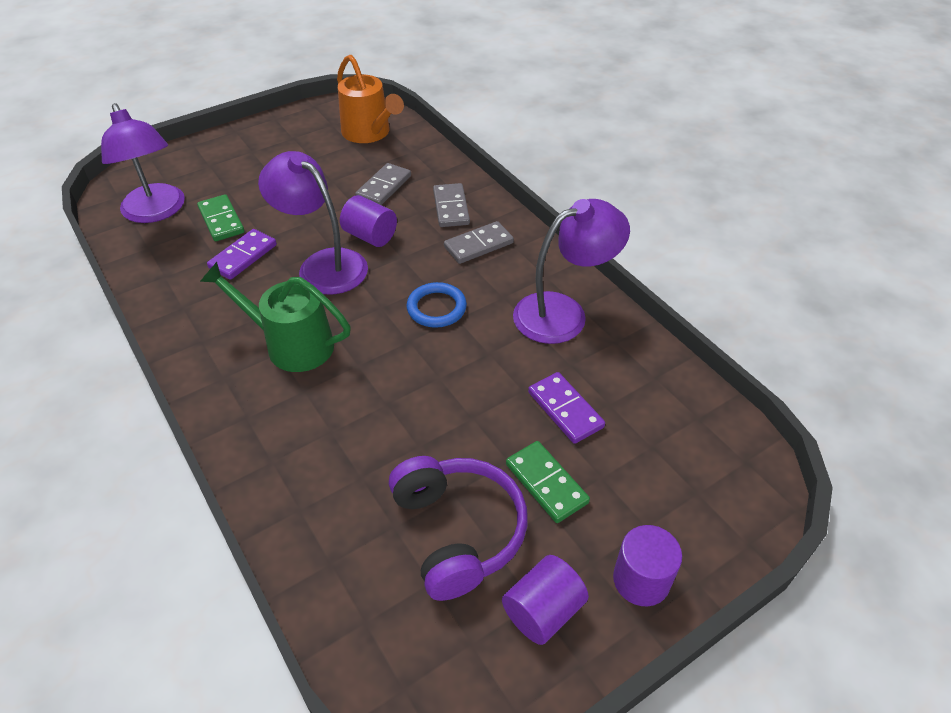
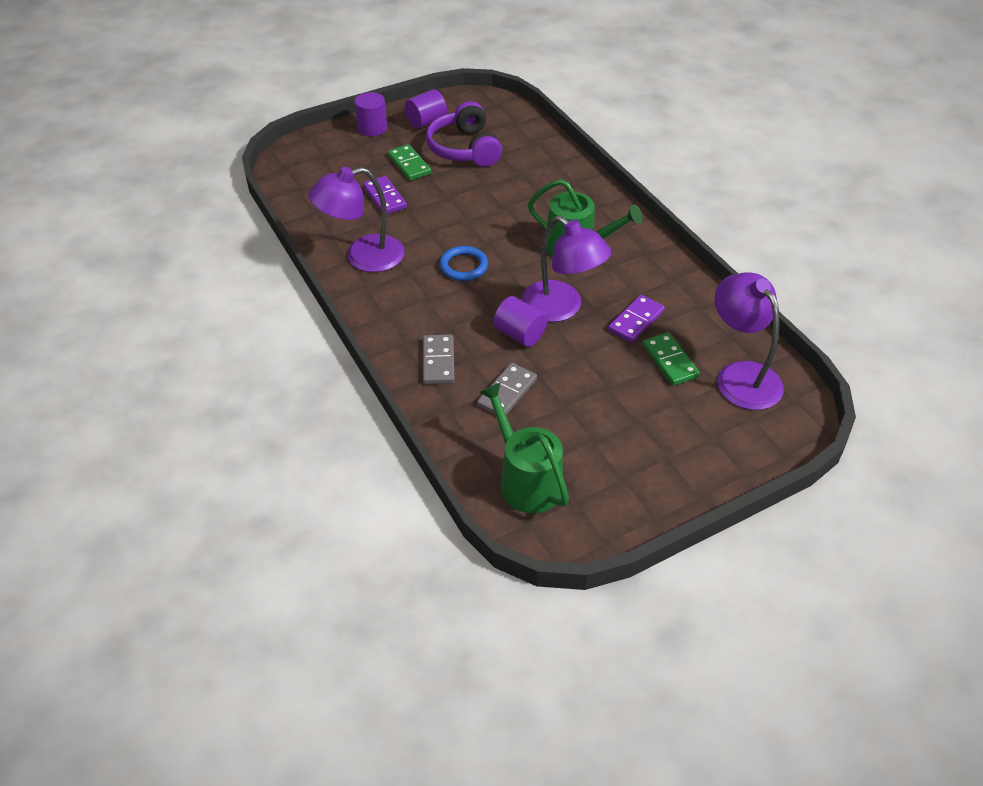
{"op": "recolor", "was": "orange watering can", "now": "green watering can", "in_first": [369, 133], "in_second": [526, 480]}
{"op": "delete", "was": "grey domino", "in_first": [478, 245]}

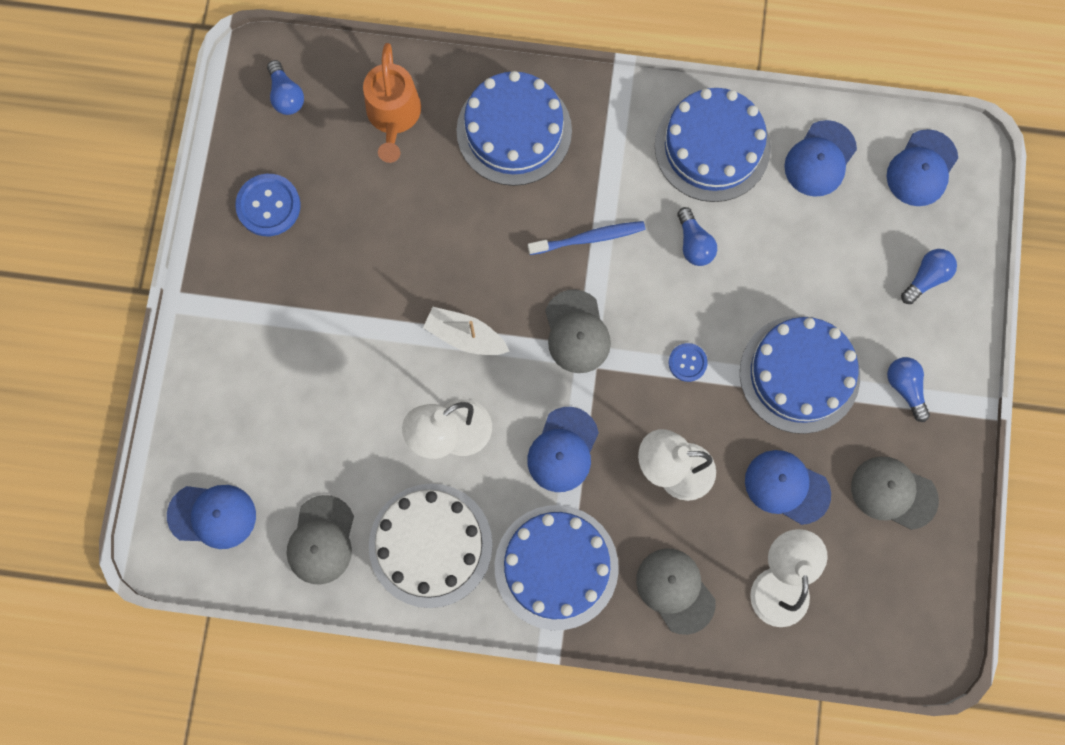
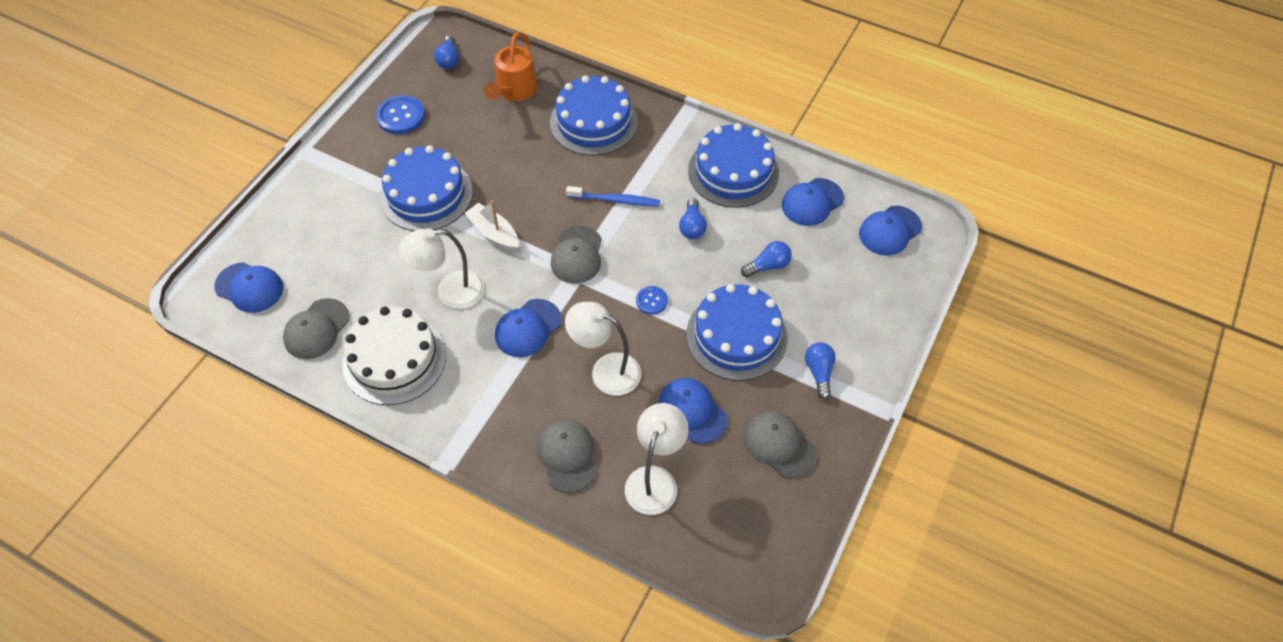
{"op": "move", "was": "blue cake", "in_first": [556, 567], "in_second": [426, 194]}
{"op": "move", "was": "blue light bulb", "in_first": [926, 278], "in_second": [768, 266]}

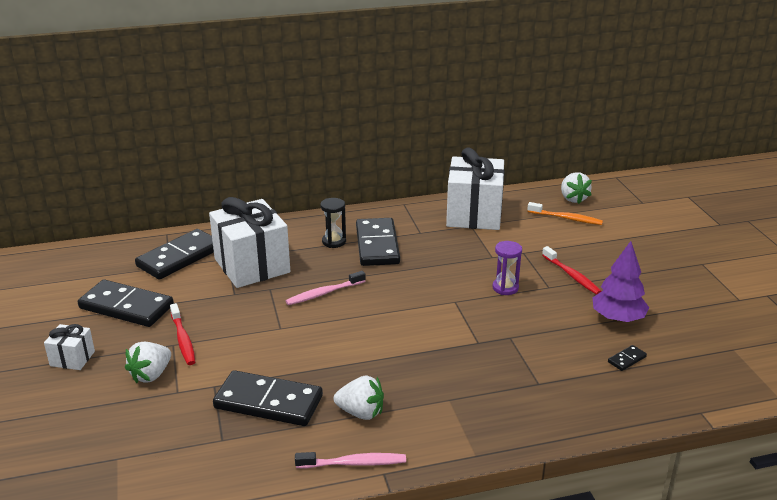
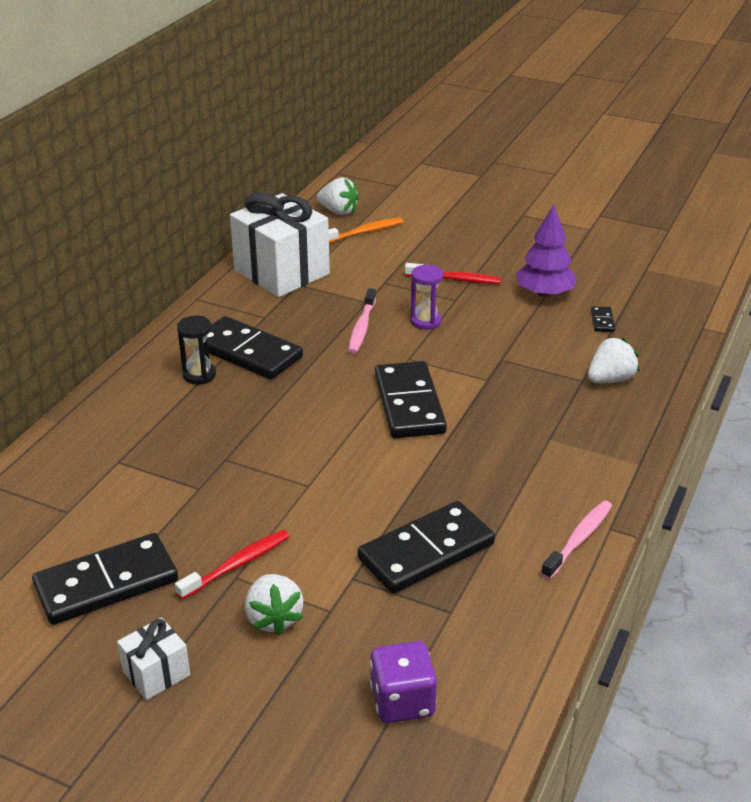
{"op": "move", "was": "black domino", "in_first": [179, 257], "in_second": [409, 404]}
{"op": "rotate", "was": "red toothbrush", "in_first": [183, 339], "in_second": [237, 565], "clockwise": -60}
{"op": "delete", "was": "white gift", "in_first": [252, 265]}
{"op": "move", "was": "pink toothbrush", "in_first": [324, 293], "in_second": [362, 327]}
{"op": "move", "was": "white strawberry", "in_first": [361, 412], "in_second": [610, 379]}
{"op": "insert", "now": "purple dice", "in_second": [402, 701]}

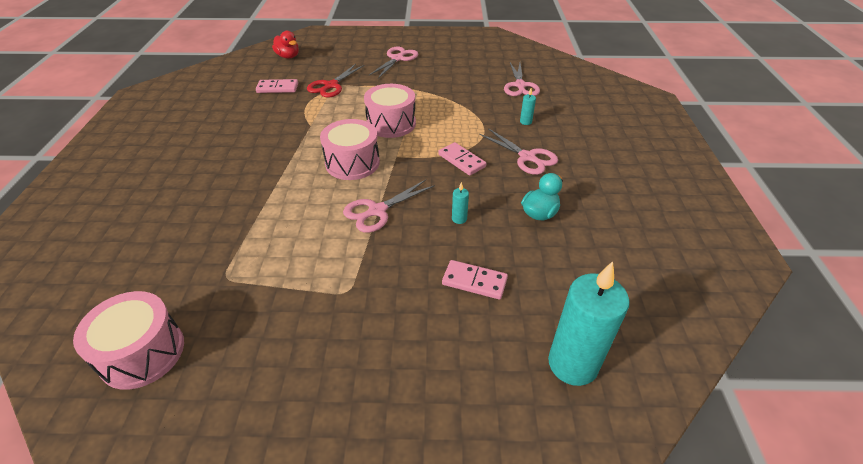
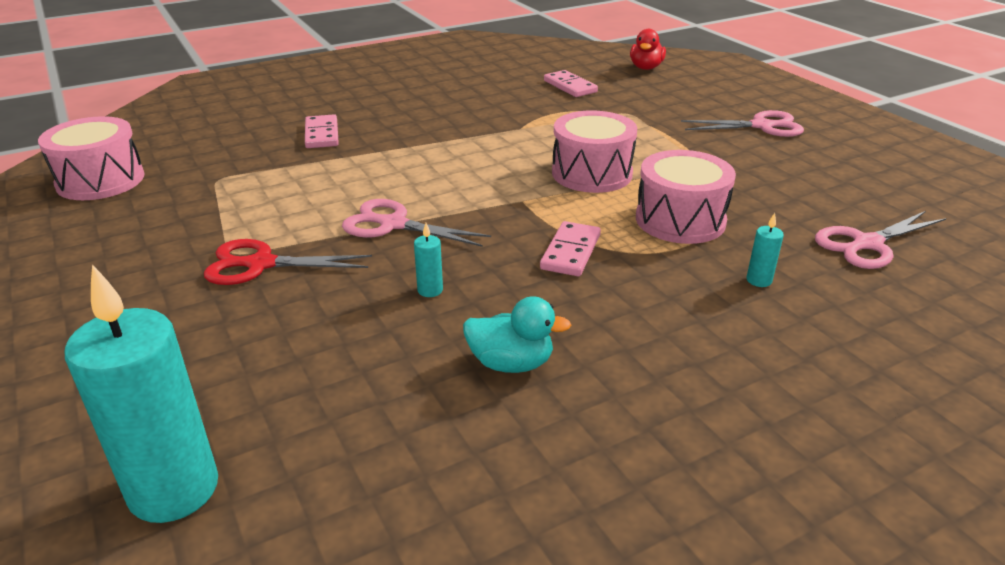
{"op": "move", "was": "red scissors", "in_first": [331, 85], "in_second": [261, 264]}
{"op": "move", "was": "pink drum", "in_first": [352, 163], "in_second": [680, 220]}
{"op": "move", "was": "pink domino", "in_first": [474, 281], "in_second": [322, 134]}
{"op": "delete", "was": "pink scissors", "in_first": [527, 157]}

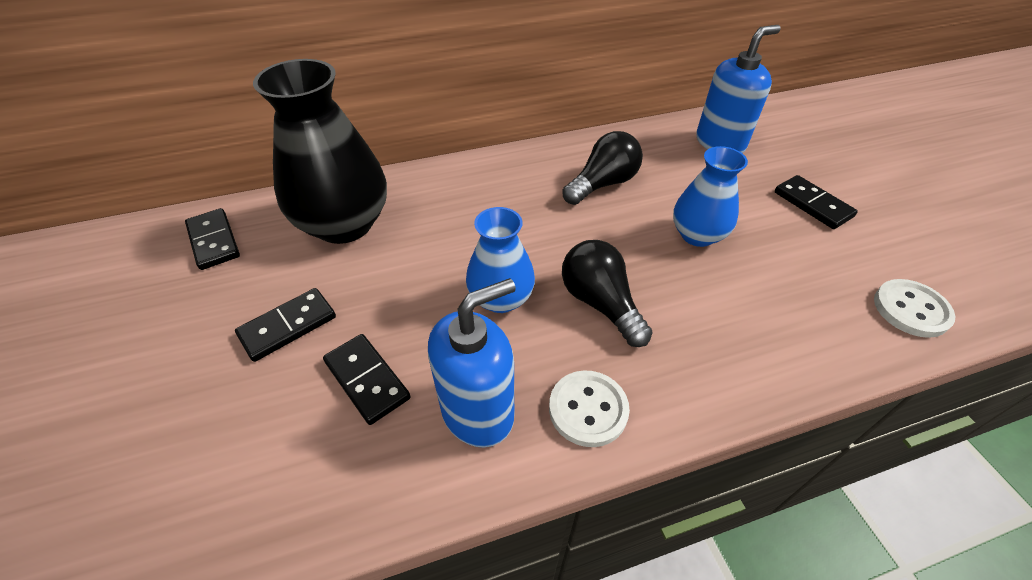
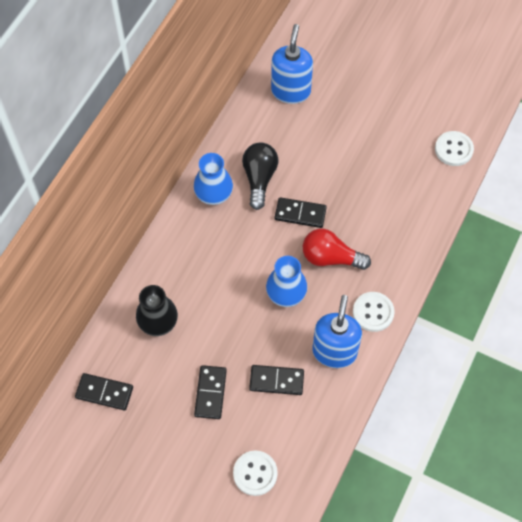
{"op": "resize", "was": "black vase", "in_first": [344, 224], "in_second": [158, 322], "ratio": 0.58}
{"op": "recolor", "was": "black light bulb", "now": "red light bulb", "in_first": [600, 303], "in_second": [330, 258]}
{"op": "move", "was": "blue vase", "in_first": [697, 235], "in_second": [214, 194]}
{"op": "move", "was": "black domino", "in_first": [812, 204], "in_second": [300, 214]}
{"op": "insert", "now": "white button", "in_second": [255, 473]}

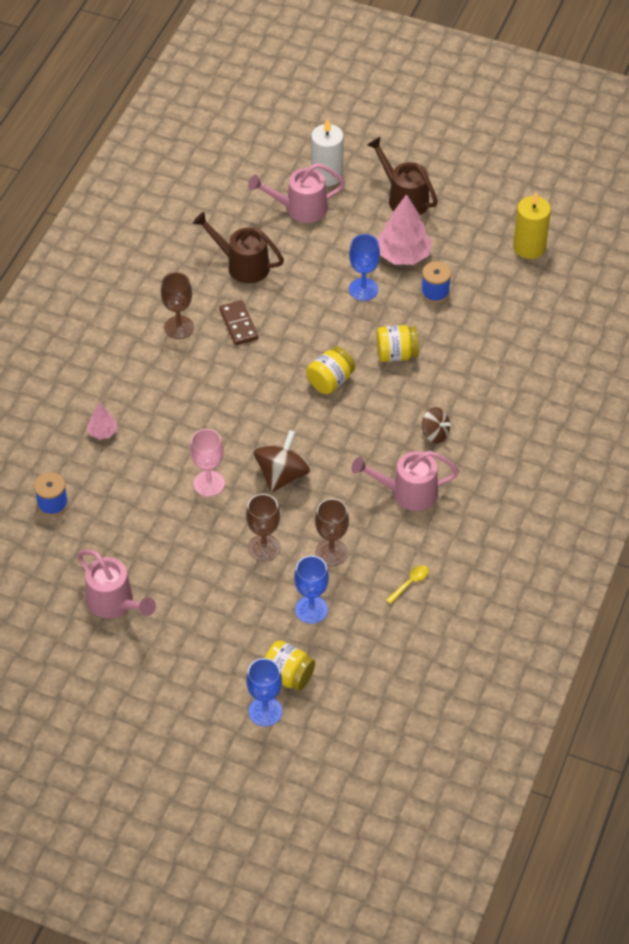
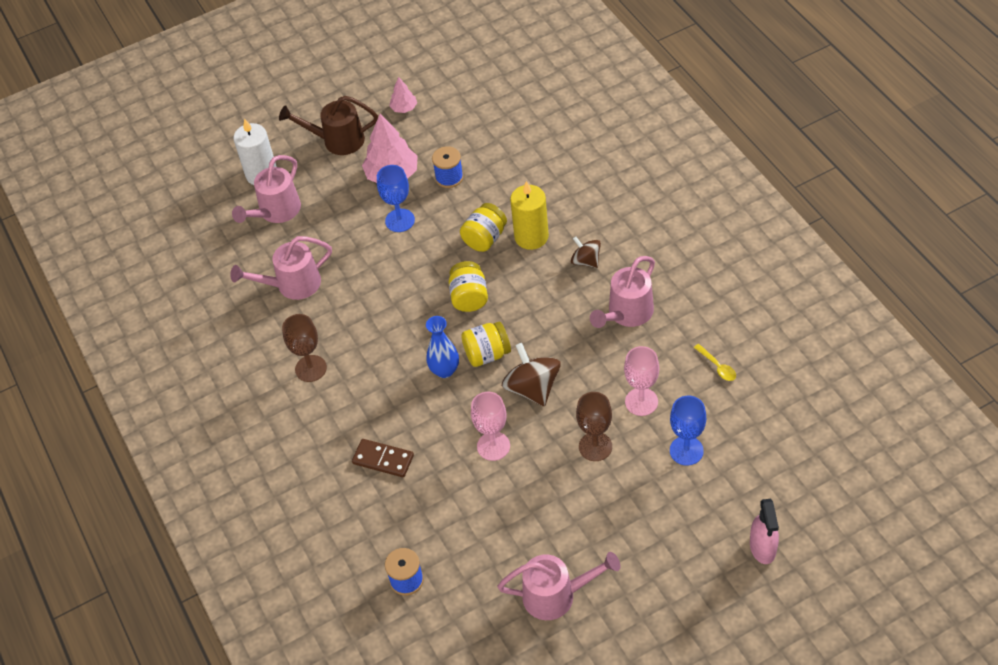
{"op": "move", "was": "pink tree", "in_first": [103, 432], "in_second": [404, 108]}
{"op": "recolor", "was": "brown watering can", "now": "pink watering can", "in_first": [242, 265], "in_second": [291, 285]}
{"op": "move", "was": "brown domino", "in_first": [239, 324], "in_second": [383, 459]}
{"op": "replace", "was": "blue goblet", "now": "pink spray bottle", "in_first": [265, 711], "in_second": [762, 548]}
{"op": "move", "was": "yellow jar", "in_first": [288, 676], "in_second": [487, 354]}
{"op": "recolor", "was": "brown goblet", "now": "pink goblet", "in_first": [331, 553], "in_second": [641, 402]}
{"op": "rotate", "was": "yellow spoon", "in_first": [410, 583], "in_second": [717, 366], "clockwise": 150}
{"op": "rotate", "was": "brown spinning top", "in_first": [435, 433], "in_second": [586, 261], "clockwise": -120}
{"op": "move", "was": "yellow candle", "in_first": [529, 247], "in_second": [531, 237]}
{"op": "insert", "now": "blue vase", "in_second": [444, 370]}

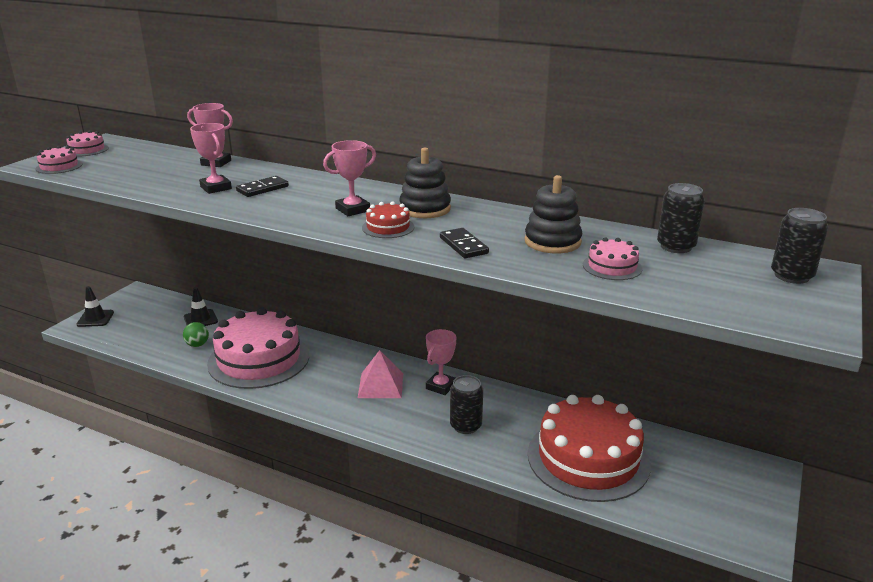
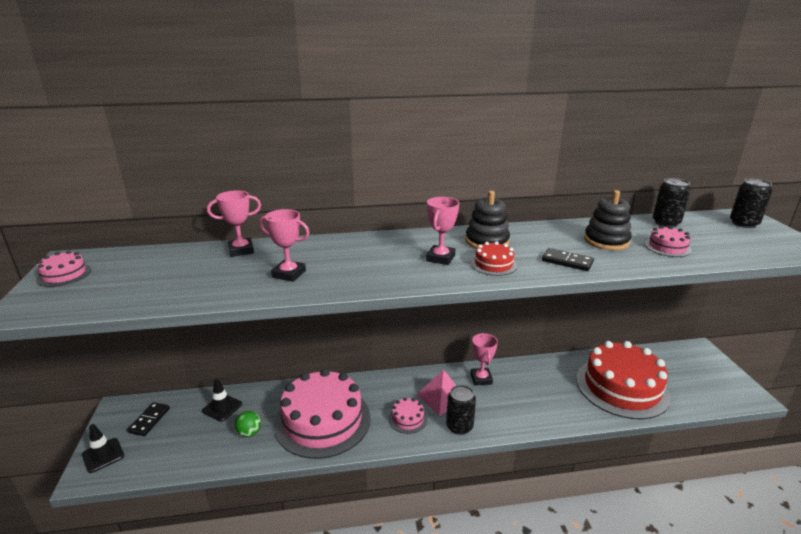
{"op": "move", "was": "pink cake", "in_first": [59, 166], "in_second": [407, 419]}
{"op": "move", "was": "black domino", "in_first": [262, 189], "in_second": [149, 420]}
{"op": "move", "was": "black can", "in_first": [465, 426], "in_second": [459, 426]}

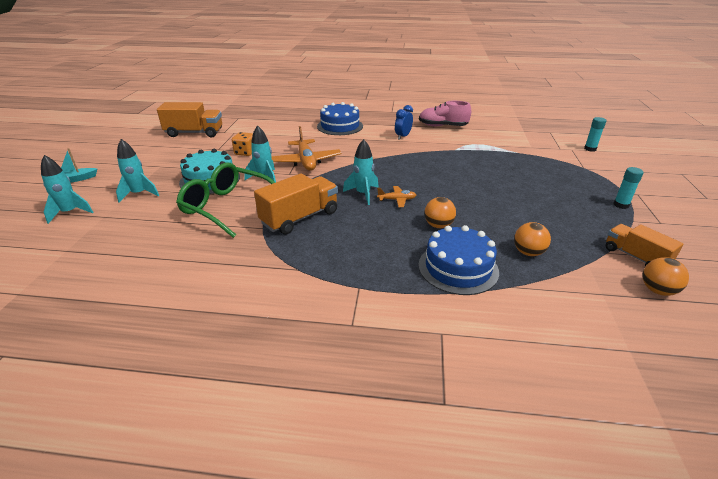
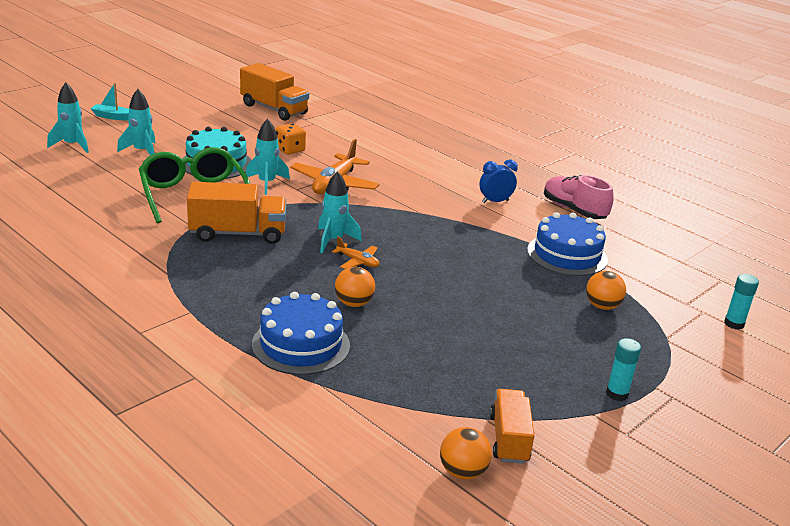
{"op": "move", "was": "blue cake", "in_first": [340, 126], "in_second": [567, 255]}
{"op": "move", "was": "orange ball", "in_first": [528, 252], "in_second": [602, 306]}

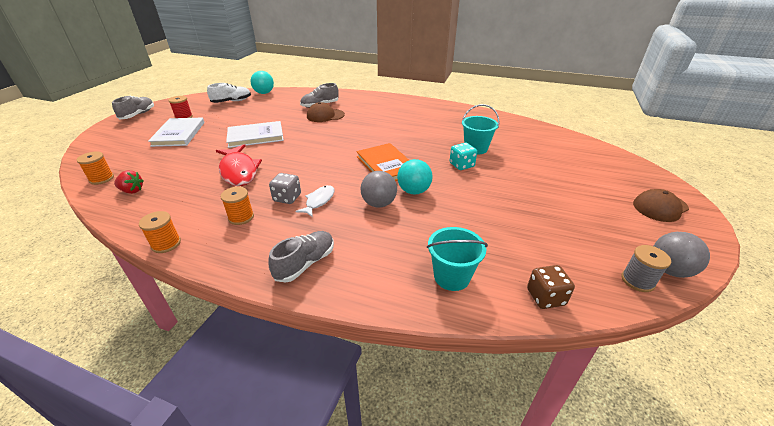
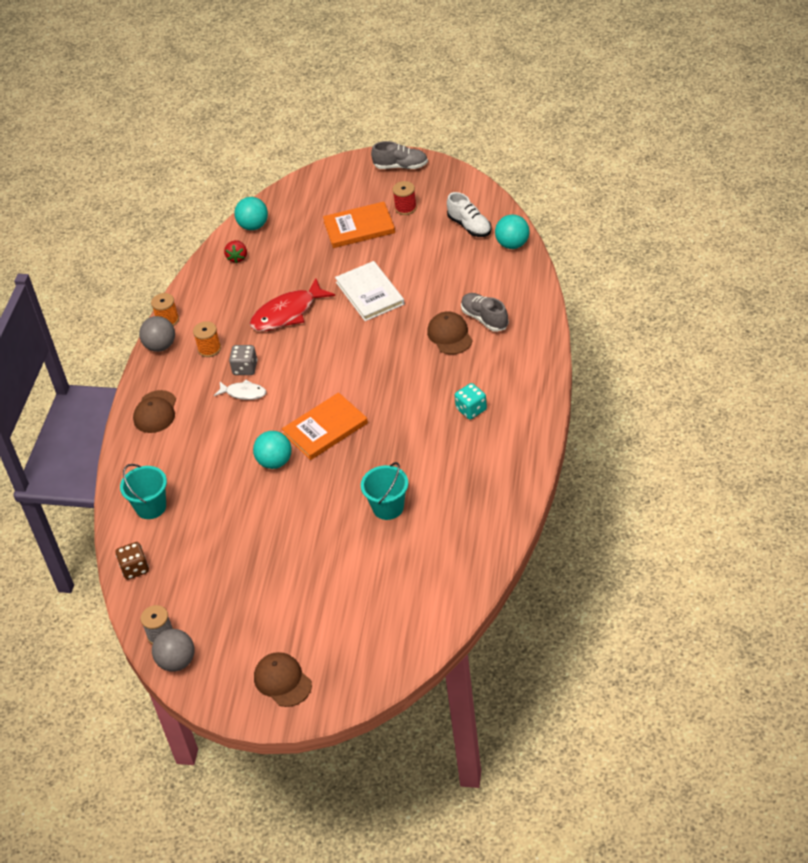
{"op": "replace", "was": "orange spool", "now": "turquoise ball", "in_first": [102, 179], "in_second": [253, 226]}
{"op": "recolor", "was": "white book", "now": "orange book", "in_first": [178, 134], "in_second": [359, 227]}
{"op": "replace", "was": "grey shoe", "now": "brown cap", "in_first": [305, 263], "in_second": [155, 412]}
{"op": "move", "was": "grey ball", "in_first": [379, 203], "in_second": [160, 346]}
{"op": "move", "was": "turquoise dice", "in_first": [461, 165], "in_second": [471, 409]}

